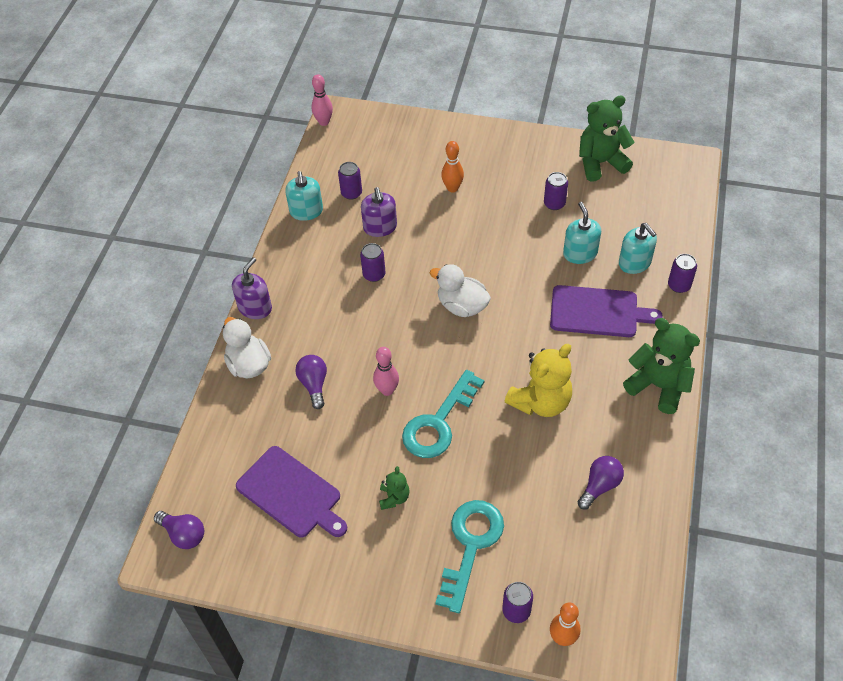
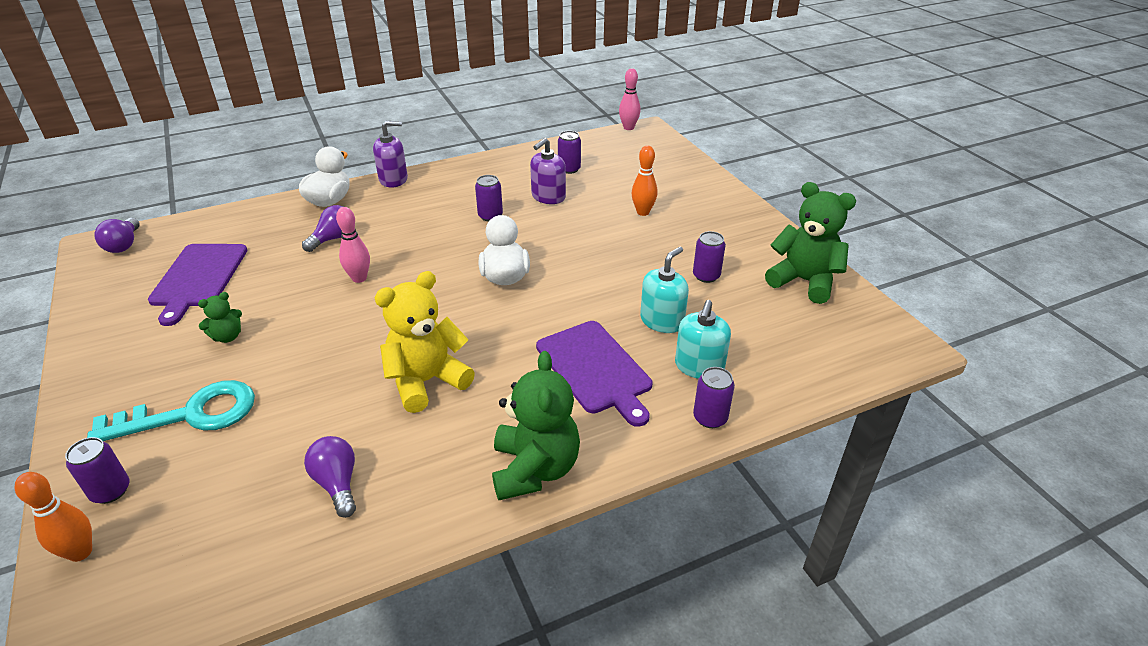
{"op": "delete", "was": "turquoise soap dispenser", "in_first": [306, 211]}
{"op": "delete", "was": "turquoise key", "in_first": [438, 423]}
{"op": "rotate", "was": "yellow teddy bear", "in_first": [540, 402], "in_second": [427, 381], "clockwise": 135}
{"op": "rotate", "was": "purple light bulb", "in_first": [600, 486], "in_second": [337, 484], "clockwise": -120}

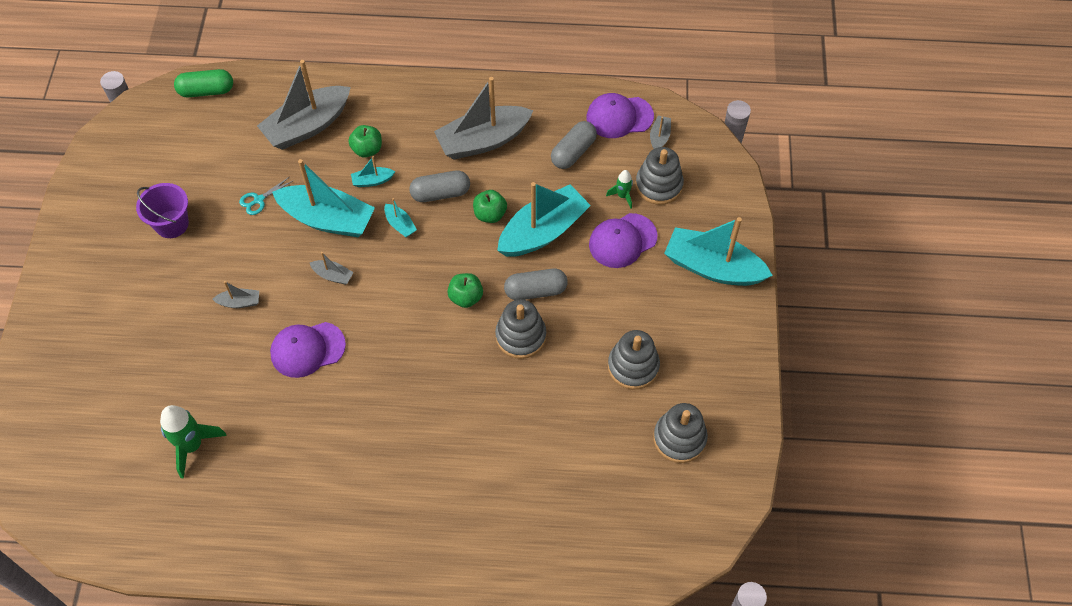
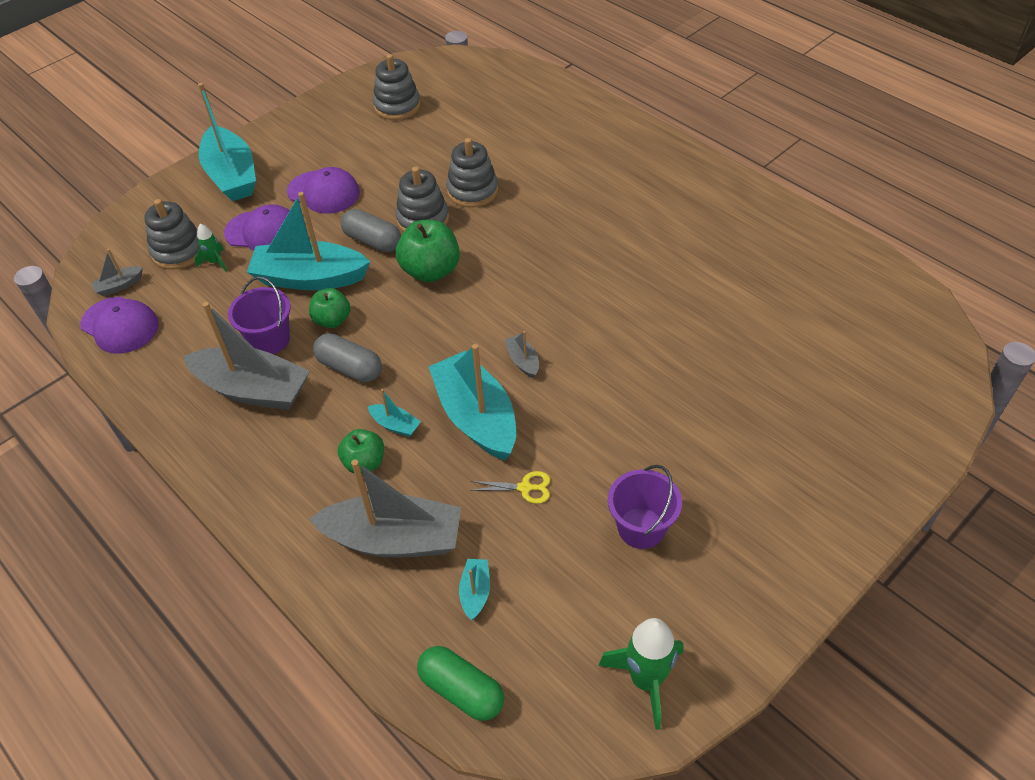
{"op": "move", "was": "green rocket", "in_first": [192, 445], "in_second": [646, 680]}
{"op": "delete", "was": "grey boat", "in_first": [239, 302]}
{"op": "recolor", "was": "turquoise scissors", "now": "yellow scissors", "in_first": [259, 200], "in_second": [525, 488]}
{"op": "move", "was": "purple cap", "in_first": [307, 349], "in_second": [324, 192]}
{"op": "move", "was": "turquoise boat", "in_first": [400, 225], "in_second": [475, 592]}
{"op": "resize", "was": "green apple", "in_first": [466, 297], "in_second": [431, 271], "ratio": 1.61}
{"op": "delete", "was": "grey capsule", "in_first": [573, 152]}
{"op": "move", "was": "grey stacking toy", "in_first": [633, 366], "in_second": [472, 191]}
{"op": "insert", "now": "purple bucket", "in_second": [270, 339]}

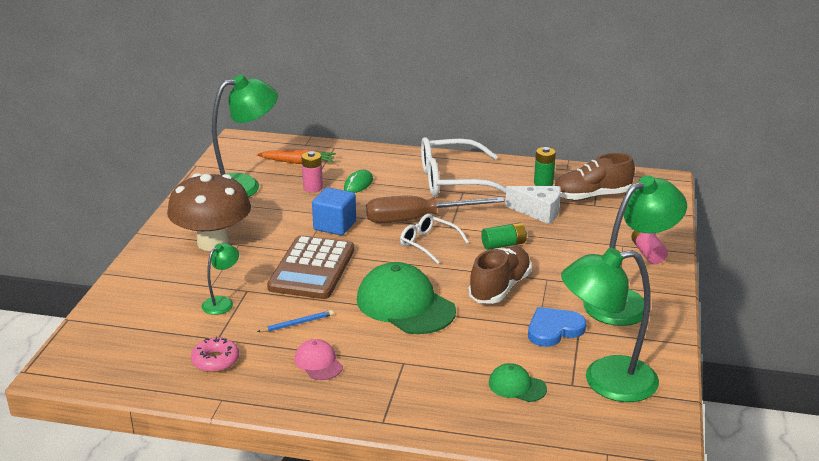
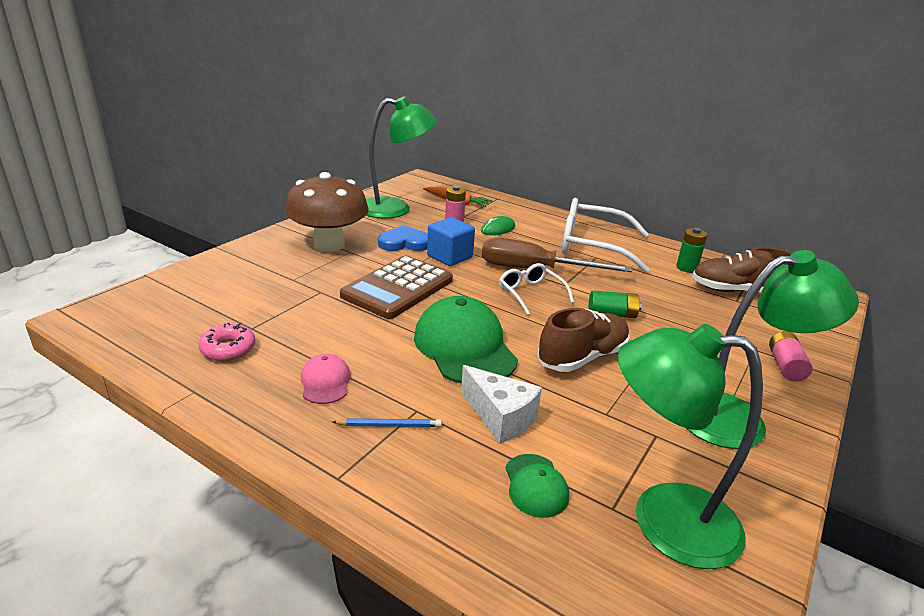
{"op": "delete", "was": "green lamp", "in_first": [222, 302]}
{"op": "move", "was": "blue pencil", "in_first": [297, 323], "in_second": [389, 425]}
{"op": "rotate", "was": "green cap", "in_first": [517, 386], "in_second": [535, 485], "clockwise": -150}
{"op": "move", "was": "white cheese", "in_first": [539, 212], "in_second": [500, 417]}
{"op": "move", "was": "blue heart", "in_first": [554, 330], "in_second": [404, 243]}

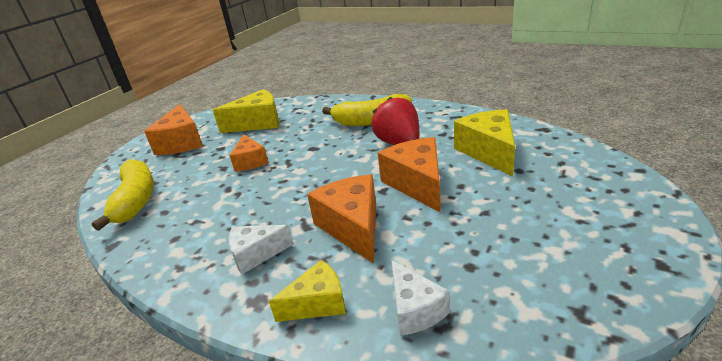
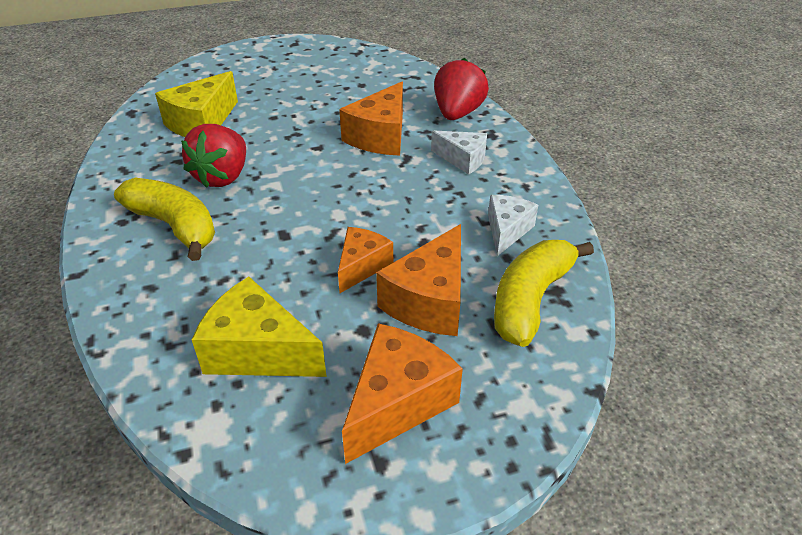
{"op": "replace", "was": "yellow cheese", "now": "red strawberry", "in_first": [318, 303], "in_second": [457, 113]}
{"op": "move", "was": "orange cheese", "in_first": [417, 184], "in_second": [430, 301]}
{"op": "move", "was": "white cheese", "in_first": [415, 309], "in_second": [507, 230]}

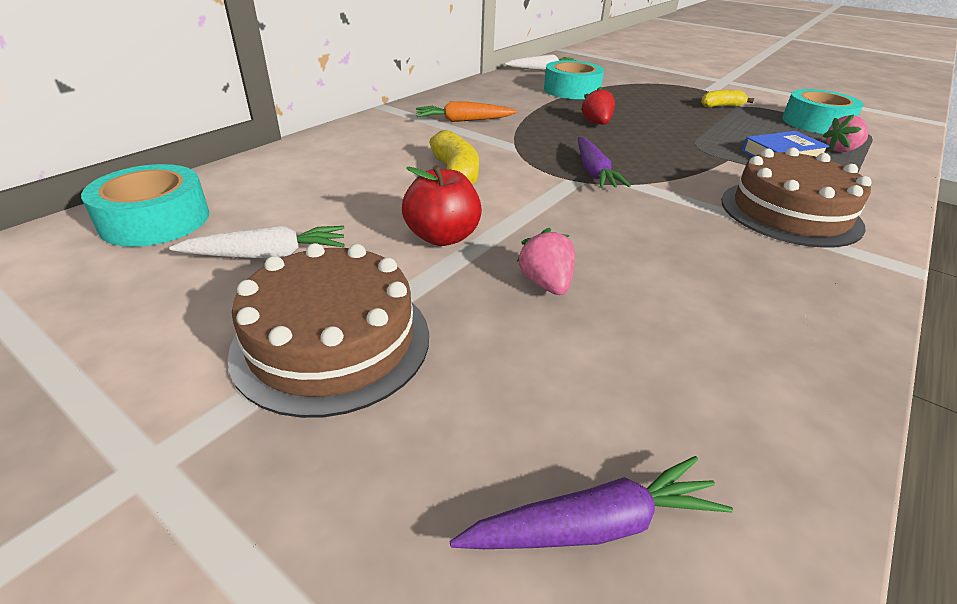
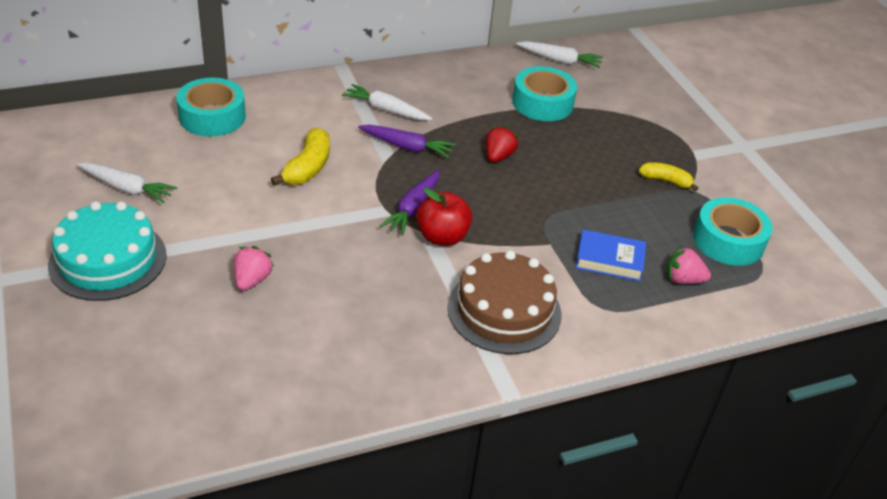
{"op": "move", "was": "turquoise tape", "in_first": [155, 220], "in_second": [212, 116]}
{"op": "recolor", "was": "brown cake", "now": "turquoise cake", "in_first": [332, 341], "in_second": [108, 260]}
{"op": "move", "was": "red apple", "in_first": [442, 237], "in_second": [442, 237]}
{"op": "recolor", "was": "orange carrot", "now": "white carrot", "in_first": [464, 121], "in_second": [386, 110]}
{"op": "move", "was": "purple carrot", "in_first": [593, 525], "in_second": [407, 147]}

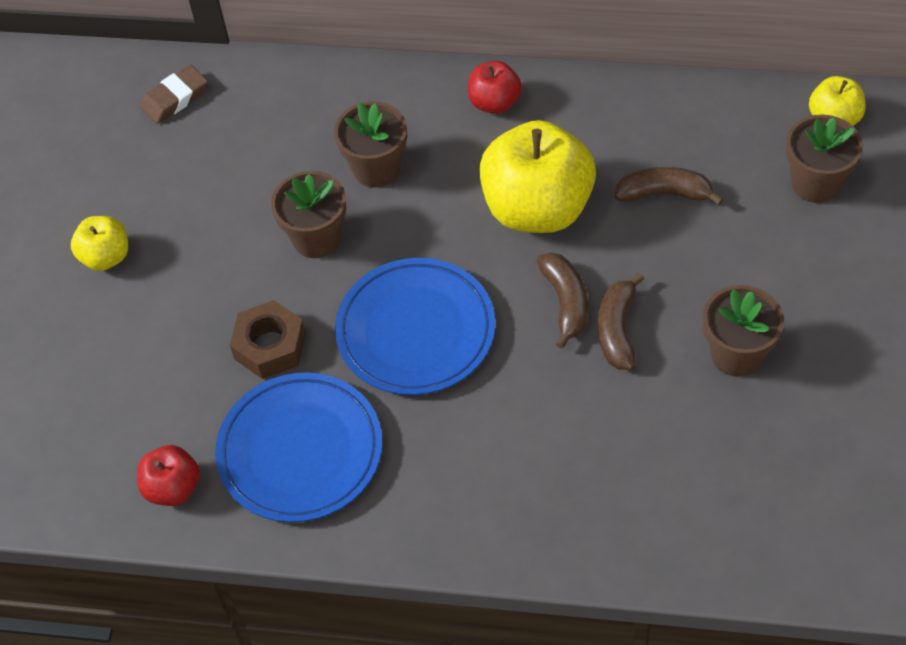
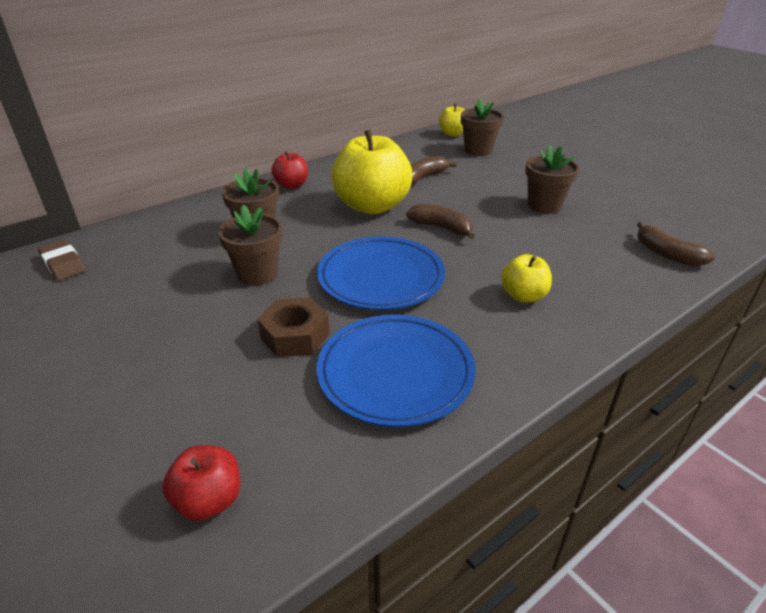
{"op": "move", "was": "yellow apple", "in_first": [106, 257], "in_second": [523, 296]}
{"op": "move", "was": "red apple", "in_first": [173, 488], "in_second": [209, 500]}
{"op": "rotate", "was": "brown eraser", "in_first": [175, 98], "in_second": [63, 264], "clockwise": -45}
{"op": "move", "was": "brown banana", "in_first": [617, 330], "in_second": [667, 254]}

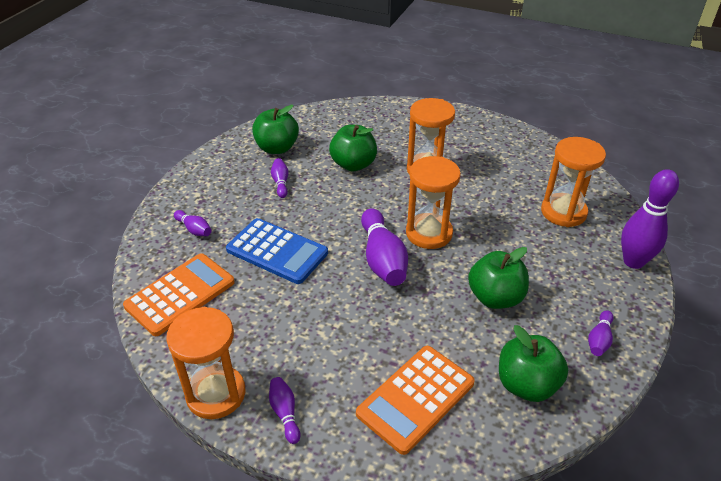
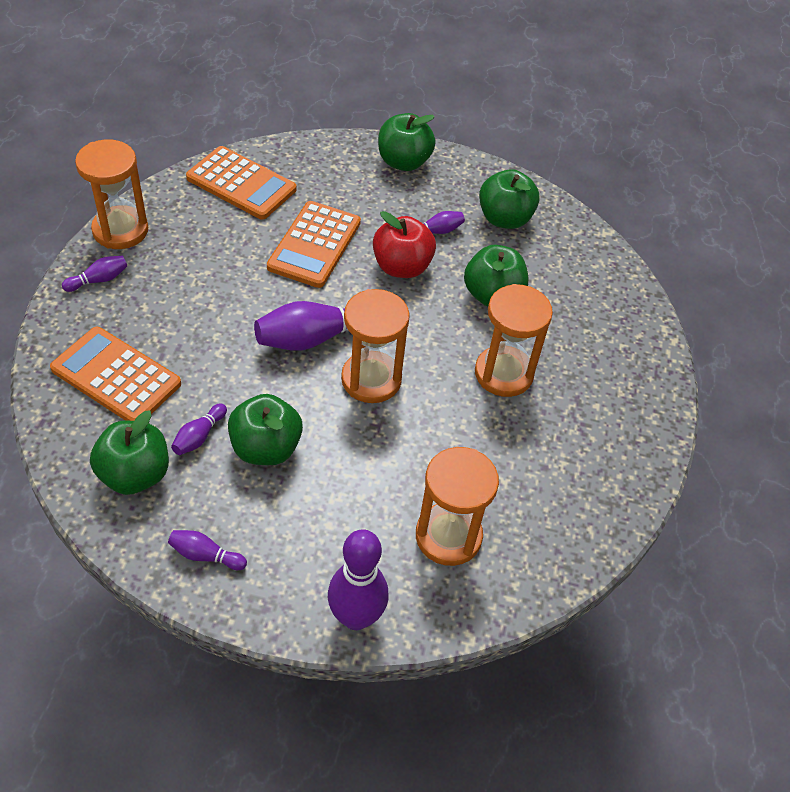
{"op": "move", "was": "purple bowling pin", "in_first": [194, 229], "in_second": [199, 436]}
{"op": "recolor", "was": "blue calculator", "now": "orange calculator", "in_first": [277, 251], "in_second": [314, 245]}
{"op": "insert", "now": "red apple", "in_second": [402, 267]}
{"op": "insert", "now": "green apple", "in_second": [403, 162]}

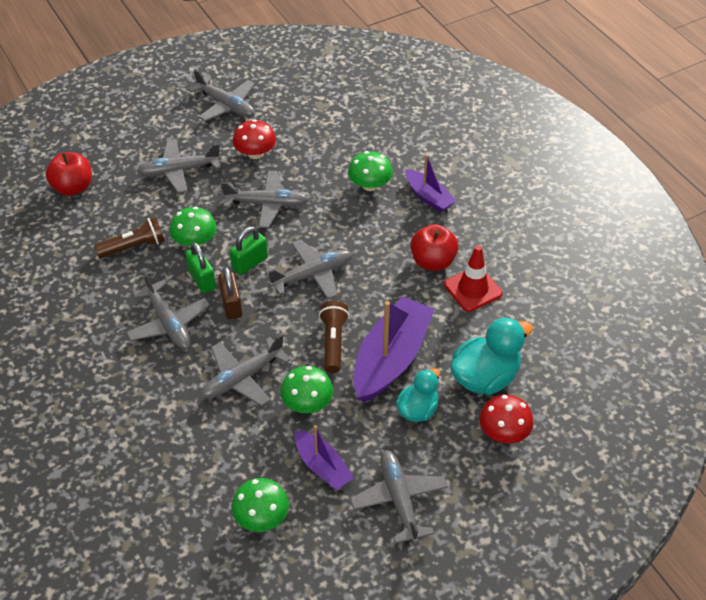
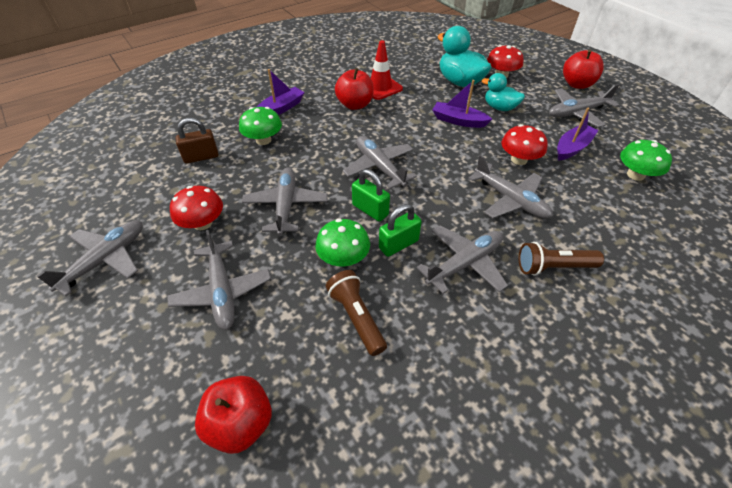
{"op": "move", "was": "brown padlock", "in_first": [231, 305], "in_second": [201, 157]}
{"op": "recolor", "was": "green mushroom", "now": "red mushroom", "in_first": [307, 403], "in_second": [519, 159]}
{"op": "move", "was": "brown flashlight", "in_first": [333, 342], "in_second": [553, 267]}
{"op": "resize", "was": "purple boat", "in_first": [391, 359], "in_second": [458, 121], "ratio": 0.56}
{"op": "insert", "now": "red apple", "in_second": [577, 84]}

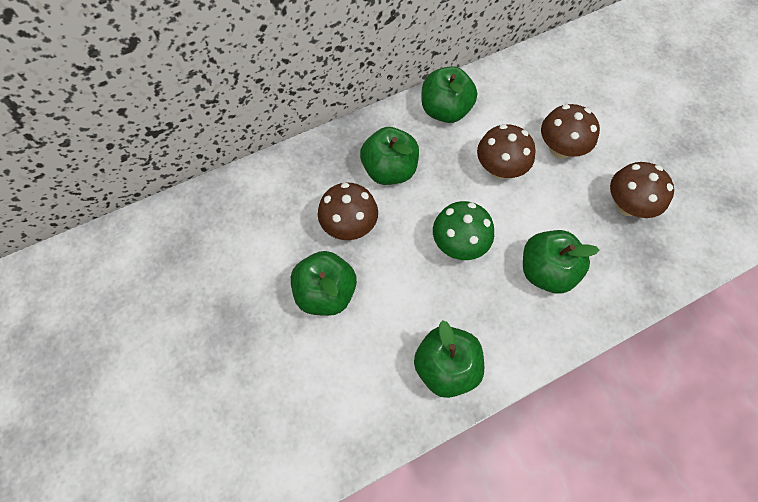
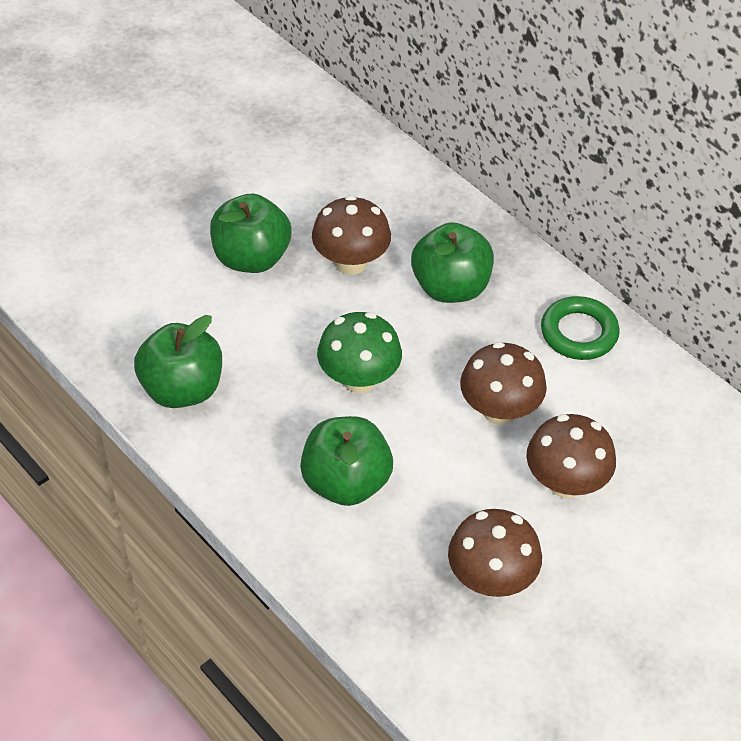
{"op": "replace", "was": "green apple", "now": "green ring", "in_first": [445, 110], "in_second": [579, 333]}

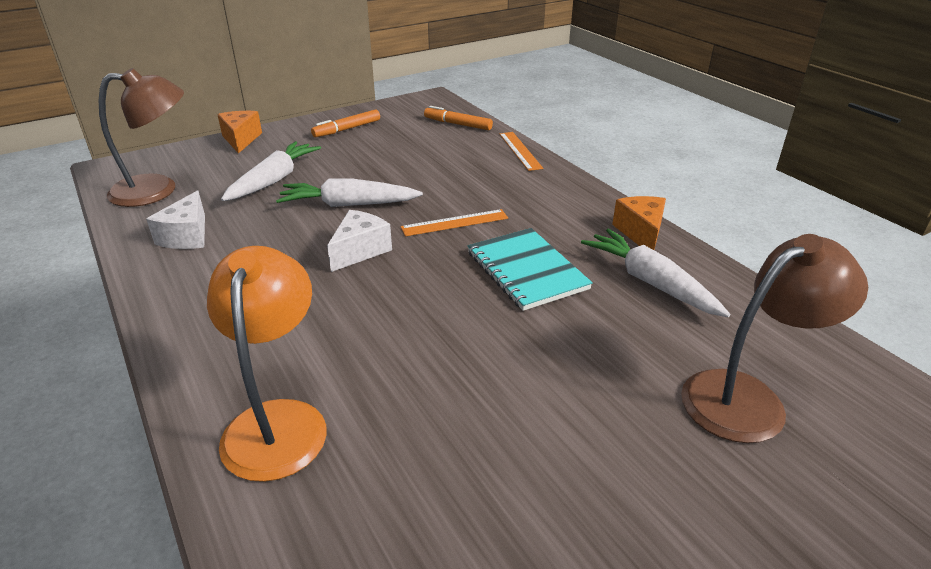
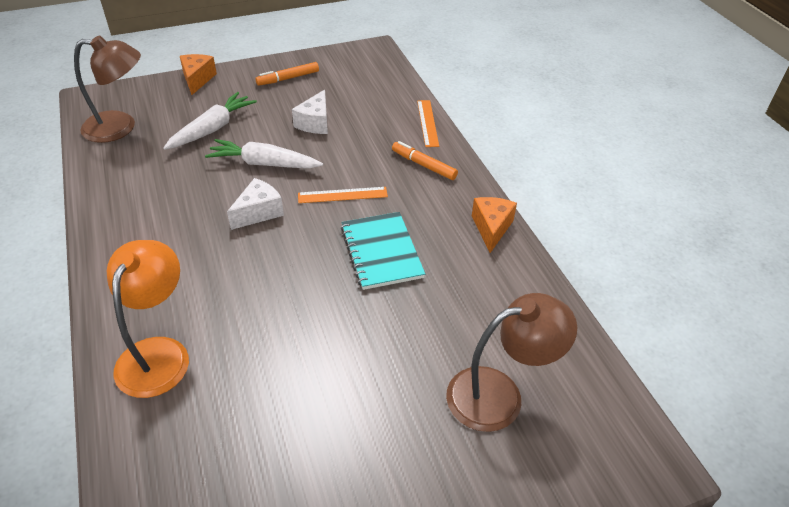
{"op": "move", "was": "white cheese", "in_first": [187, 236], "in_second": [315, 123]}
{"op": "move", "was": "orange marker", "in_first": [457, 124], "in_second": [424, 165]}
{"op": "delete", "was": "white carrot", "in_first": [650, 282]}

